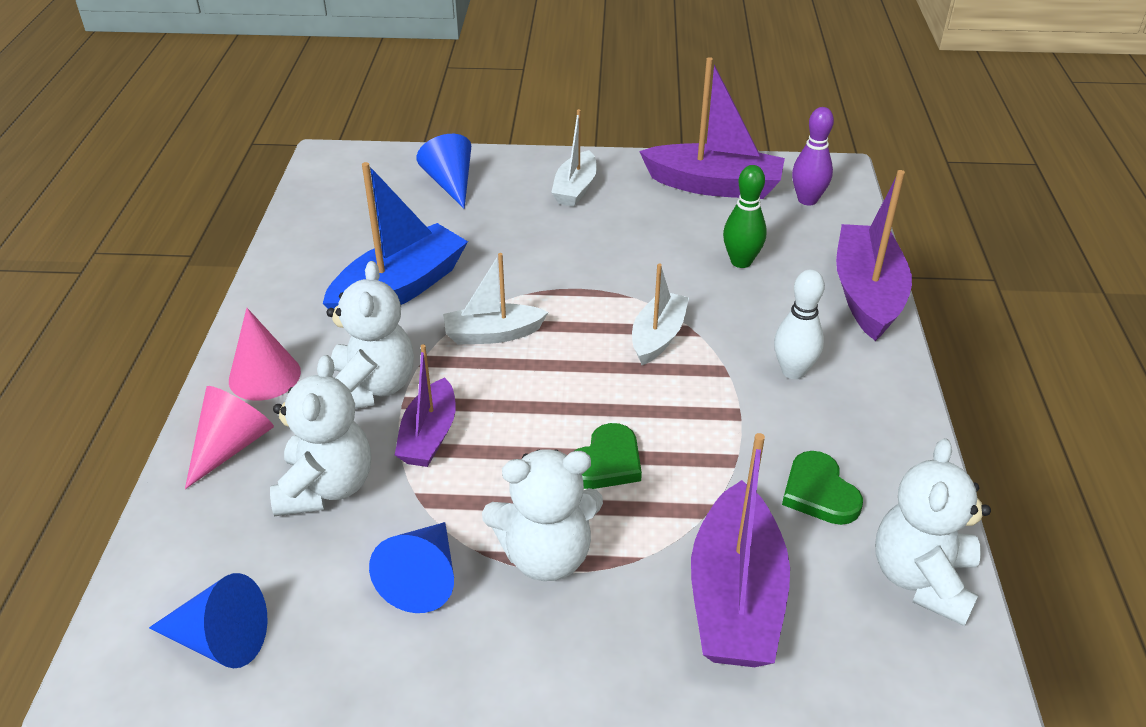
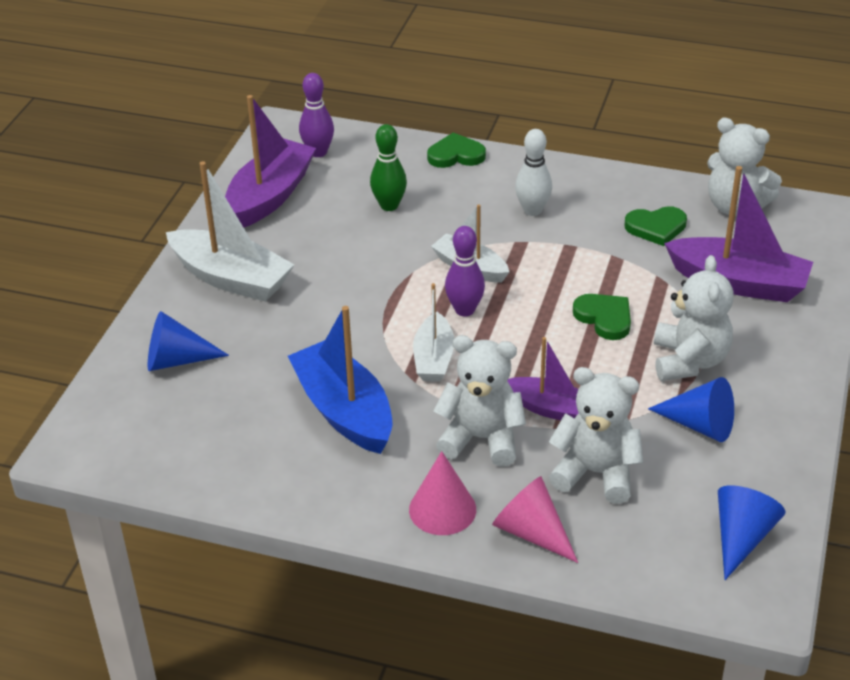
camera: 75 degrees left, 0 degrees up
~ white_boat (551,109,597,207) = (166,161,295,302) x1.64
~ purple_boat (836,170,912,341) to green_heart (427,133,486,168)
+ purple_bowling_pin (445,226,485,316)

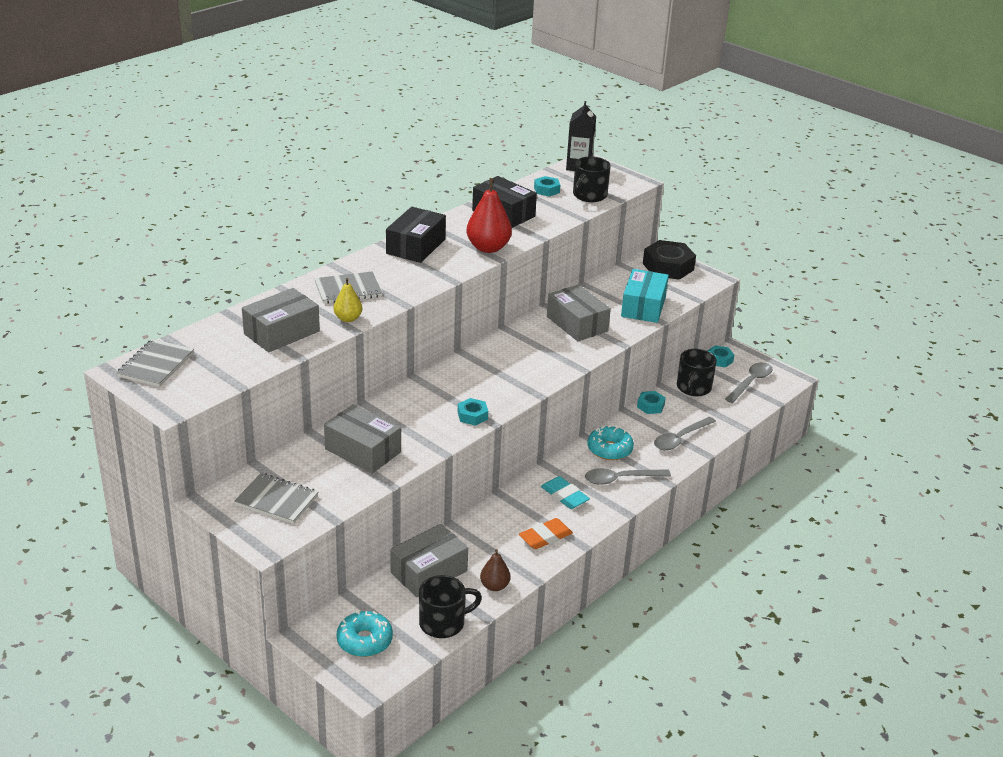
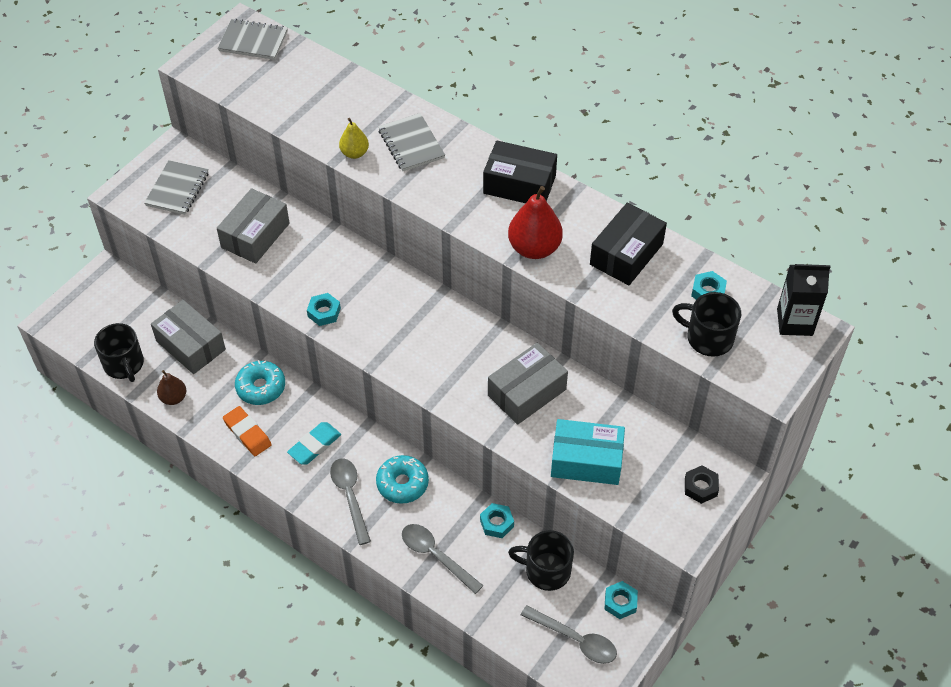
camera: 85 degrees right, 20 degrees up
~ black_nut (643,240,696,280) = (685,465,719,504) x0.52
- grey_box (242,288,320,352)
~ turquoise_donut (336,610,393,657) to (235,360,285,405)

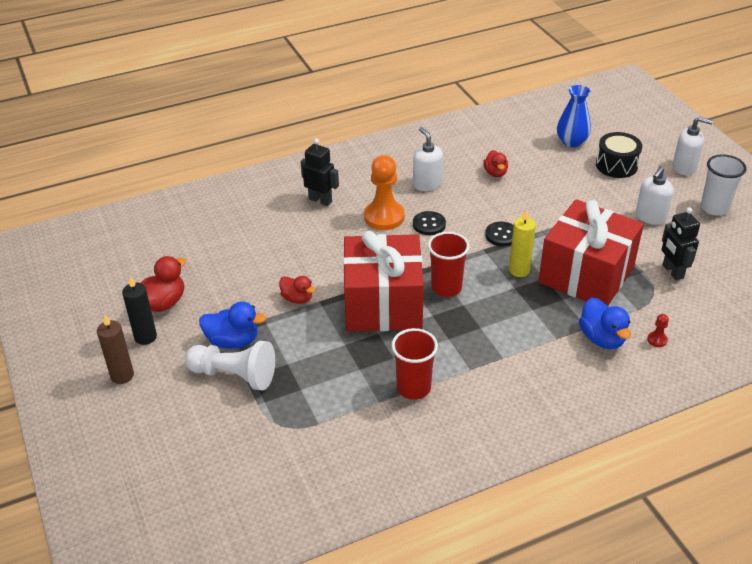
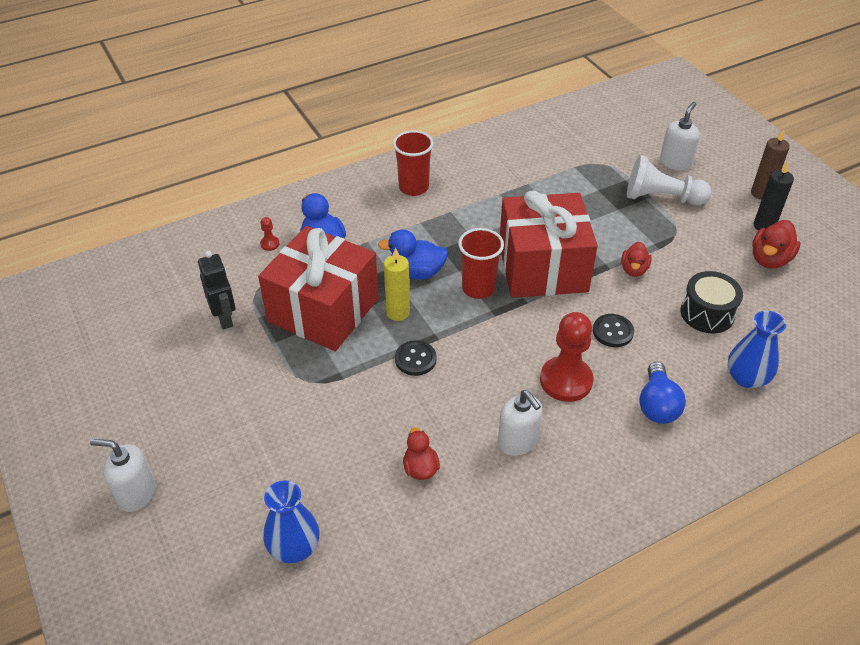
camera: 175 degrees right, 5 degrees up
~ black_drum (596,132,642,178) to (680,271,743,333)
~ black_robot (300,138,339,206) to blue_light_bulb (639,362,686,424)
- white_cup (701,154,746,215)
~ orange_pawn (364,155,405,230) to red_pawn (540,312,593,402)
~ white_soap_dispenser (636,166,674,225) to (660,102,700,171)
~ black_button (413,211,446,235) to (593,314,634,347)
~ red_duck (279,276,315,304) = (621,242,652,277) 105 degrees counterclockwise
~ blue_duck (199,302,266,349) to (378,229,448,280)
~ red_cup (391,328,438,400) to (393,130,433,196)
+ blue_vase (728,311,786,388)

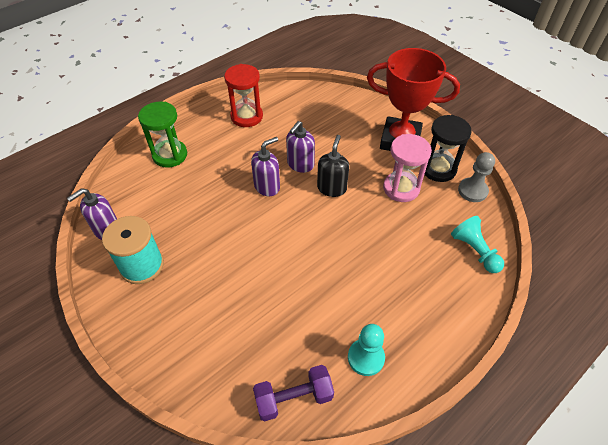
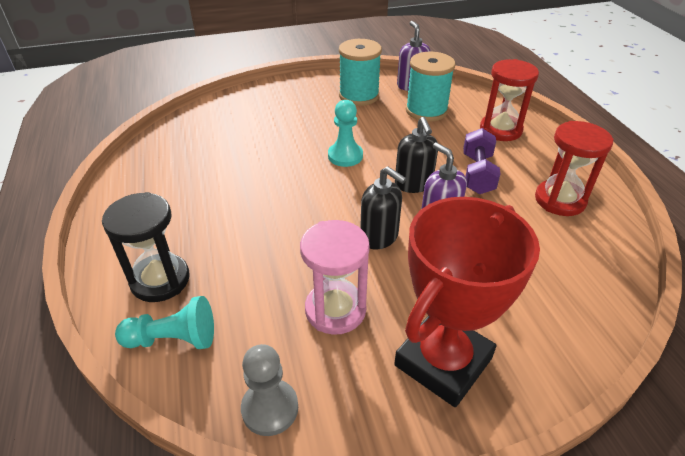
camera: 115 degrees right, 10 degrees down
~ green_hourglass (138,102,187,168) to red_hourglass (480,59,539,141)
~ black_hourglass (424,115,472,182) to (102,192,190,302)
~ purple_soap_dispenser (251,137,280,196) to black_soap_dispenser (395,117,438,193)
~ turquoise_pawn (348,324,385,376) to (328,100,363,167)
~ purple_dumbbell (253,365,334,422) to (463,128,501,194)
+ turquoise_spool (406,52,455,122)

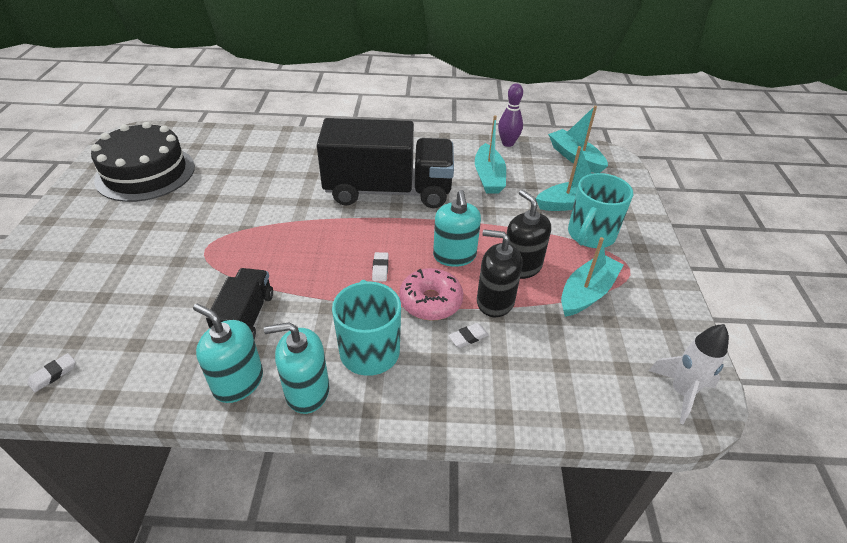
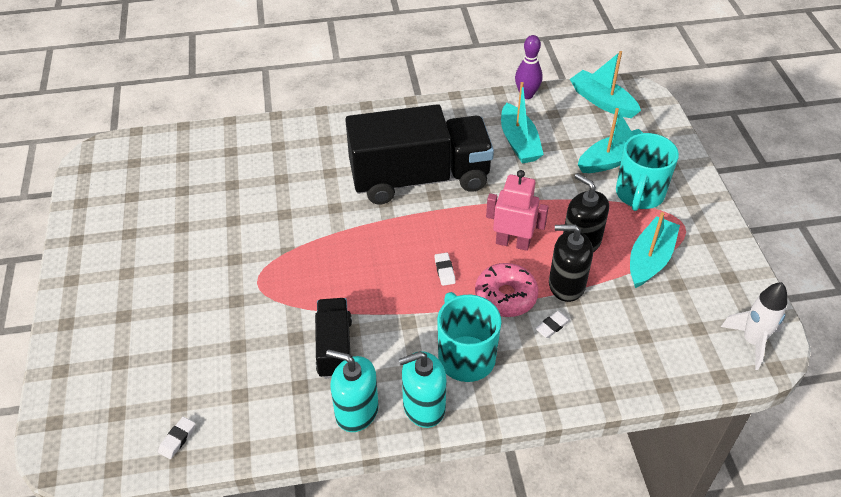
camera: 10 degrees left, 5 degrees up
- black_cake (91,122,195,202)
~ turquoise_soap_dispenser (433,190,481,267) to pink_robot (486,170,549,251)

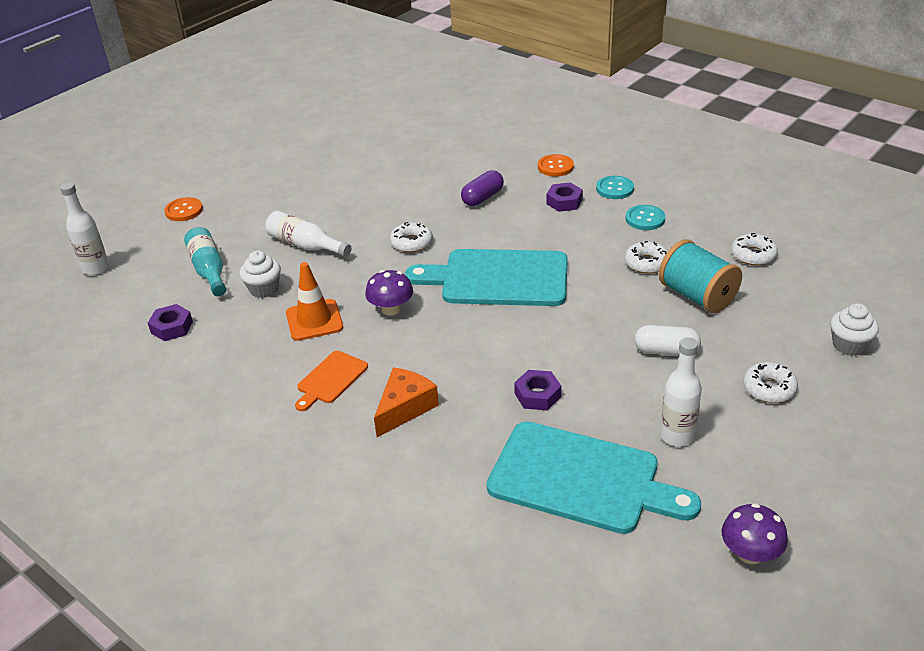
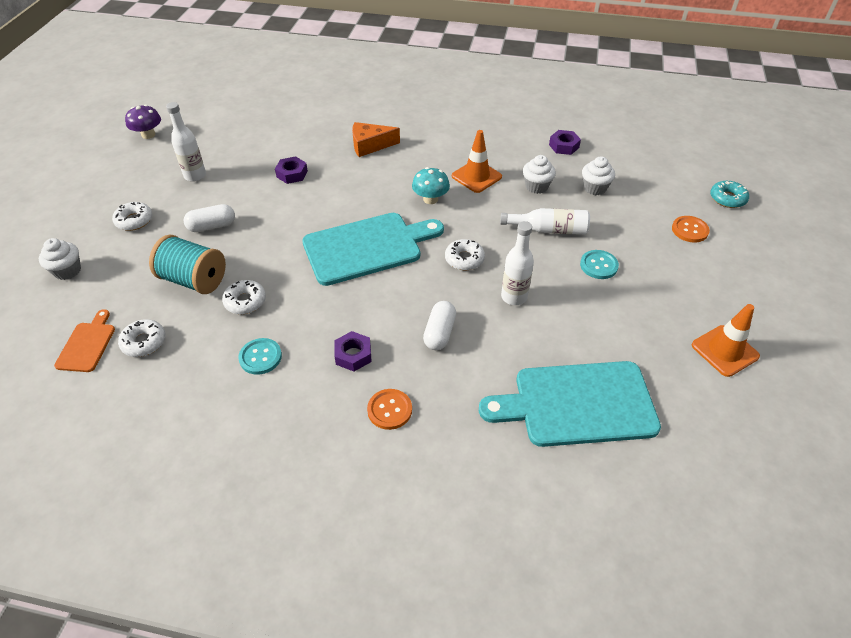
camera: 150 degrees right, 10 degrees up
~ purple_capsule (461,170,504,206) to white_capsule (423,301,456,350)
~ turquoise_button (596,176,634,199) to (580,250,619,279)
~ white_bottle (60,182,109,275) to (501,221,534,305)
~ turquoise_bottle (184,227,226,296) to white_cupcake (582,156,615,195)
~ purple_mushroom (365,270,413,316) to turquoise_mushroom (412,167,450,204)
~ orange_cutting_board (295,351,368,411) to (54,309,115,372)
~ orange_cheese (374,367,439,437) = (352,122,400,157) 75 degrees clockwise
~ turquoise_cutting_board (487,421,701,534) to (479,361,661,447)
+ turquoise_donut (710,181,749,208)
+ orange_traffic_cone (692,304,760,377)

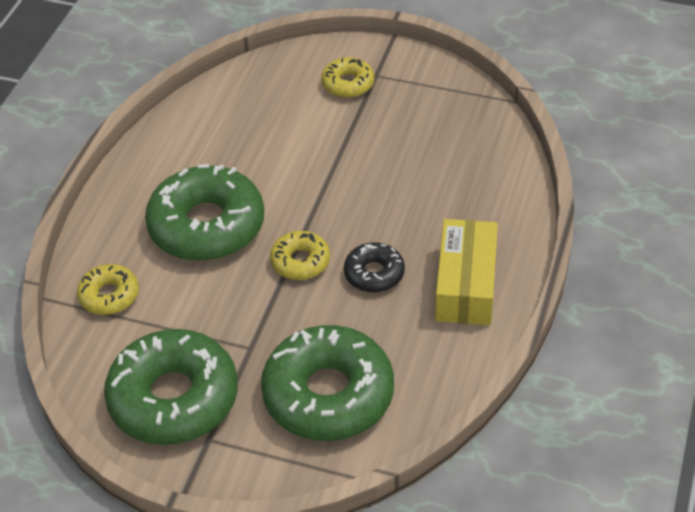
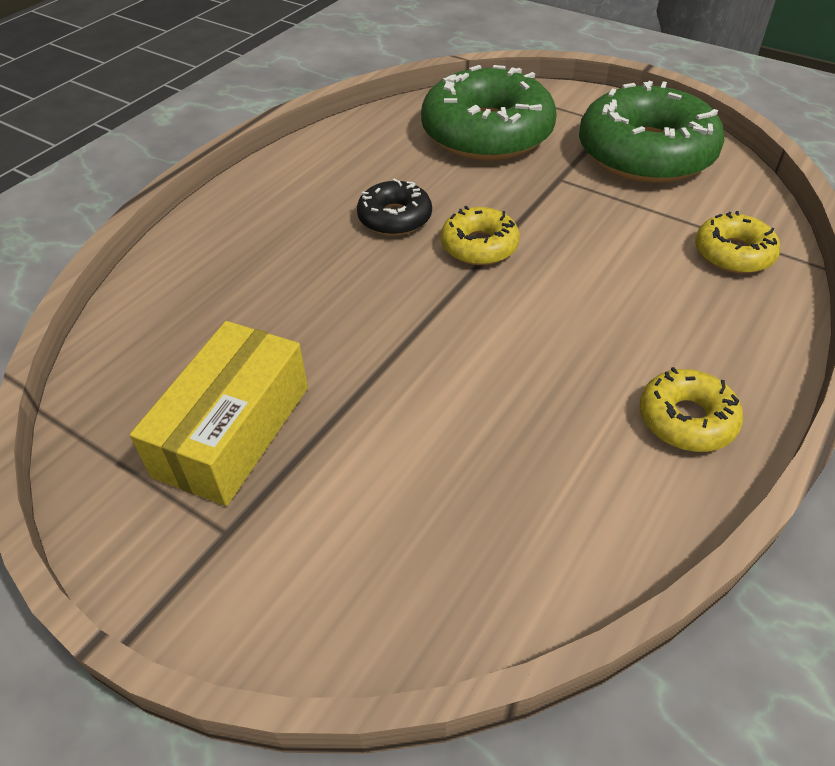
camera: 165 degrees left, 0 degrees up
~ yellow_donut (321,57,374,98) to (640,367,743,452)
- green_donut (145,164,264,261)
~ yellow_box (435,219,498,325) to (130,321,308,506)

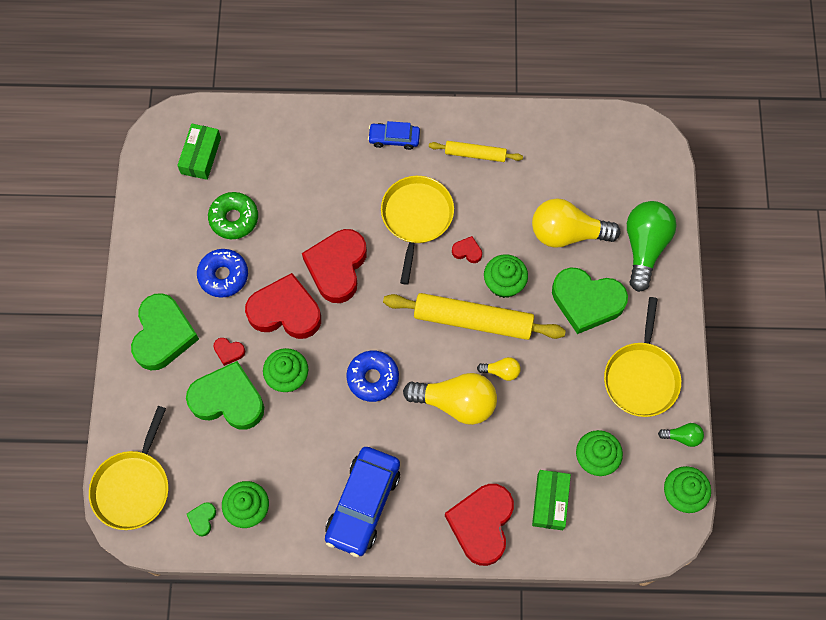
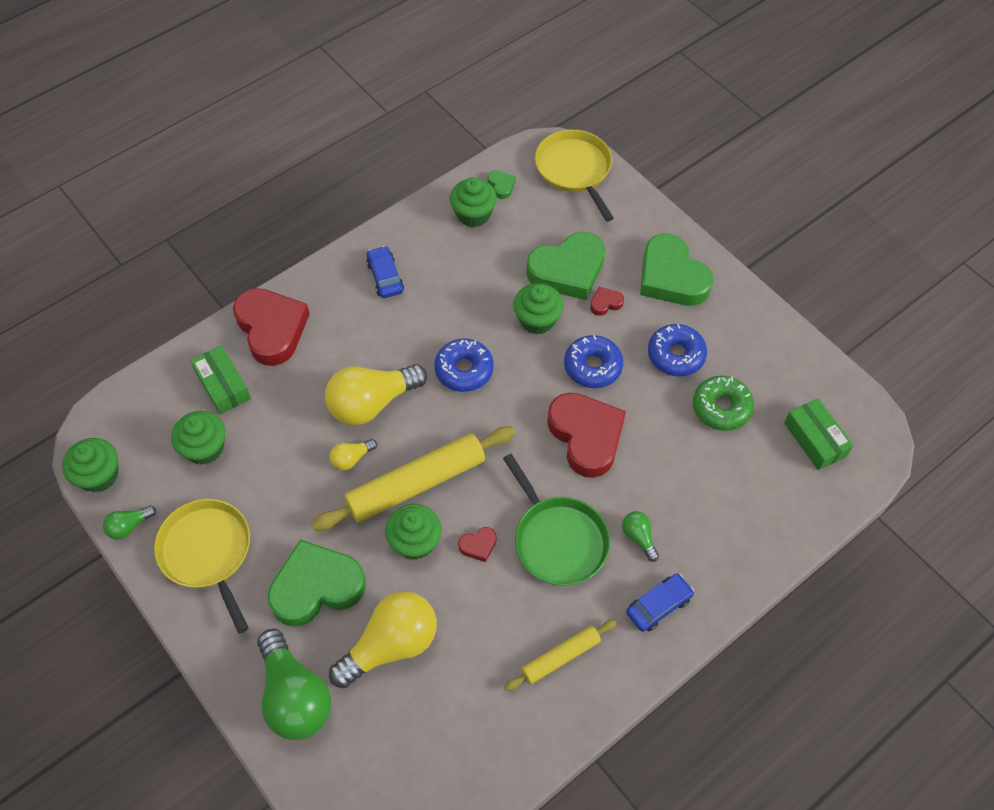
camera: 140 degrees right, 10 degrees down
~ yellow_pan (381,176,454,285) to green_pan (503,454,610,586)
~ red_heart (245,273,321,339) to blue_donut (564,335,623,388)
~ blue_car (325,447,400,557) = (366,246,404,298) x0.54
+ green_light_bulb (622,511,659,562)

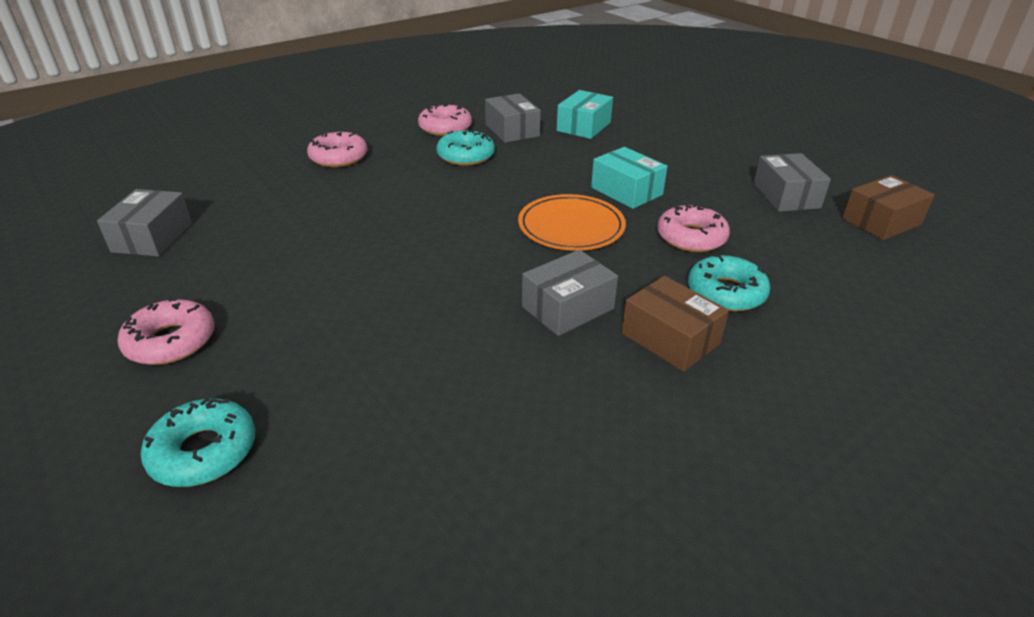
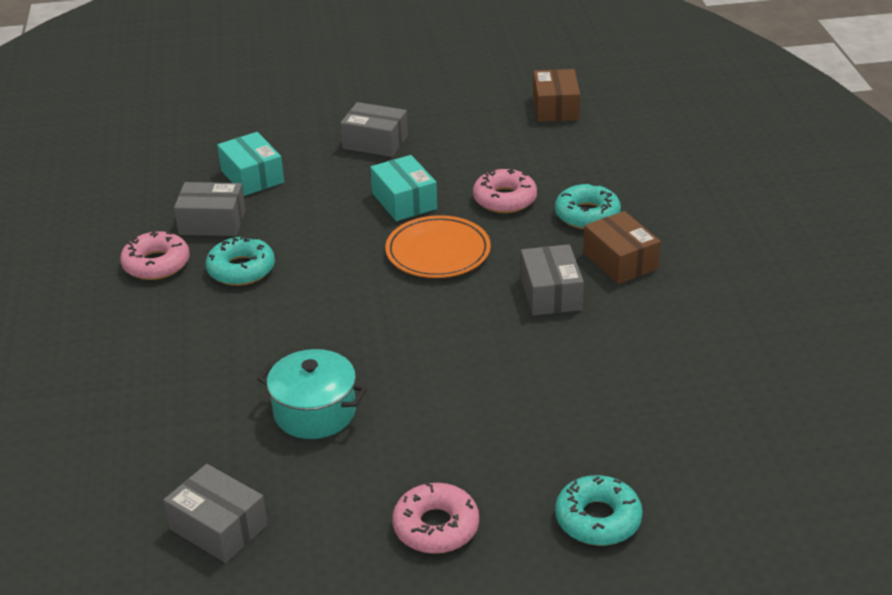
camera: 60 degrees left, 0 degrees up
- pink_donut (307,130,368,167)
~ turquoise_box (591,147,668,209) = (370,155,437,221) 75 degrees clockwise
~ grey_box (753,153,831,212) to (340,102,408,157)
~ brown_box (622,276,729,372) = (583,211,661,284) 75 degrees clockwise
+ turquoise_pot (257,349,367,439)

